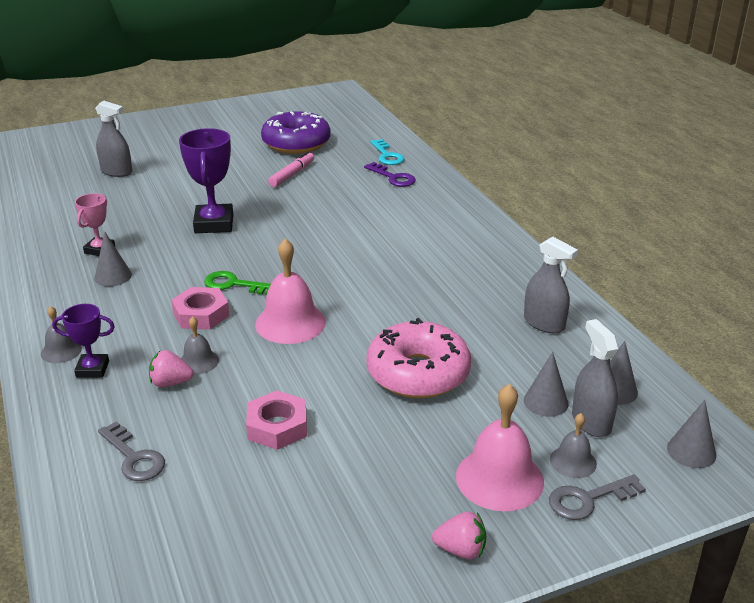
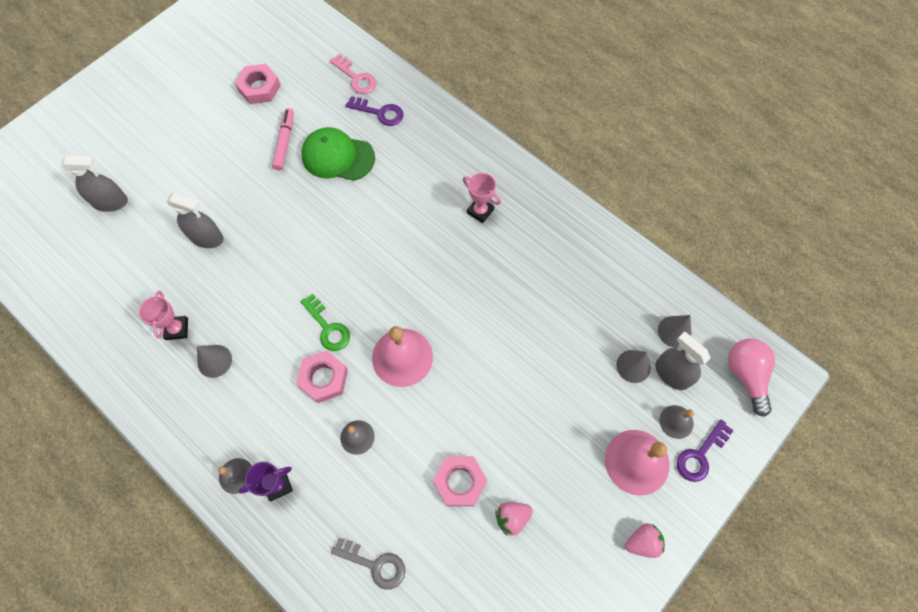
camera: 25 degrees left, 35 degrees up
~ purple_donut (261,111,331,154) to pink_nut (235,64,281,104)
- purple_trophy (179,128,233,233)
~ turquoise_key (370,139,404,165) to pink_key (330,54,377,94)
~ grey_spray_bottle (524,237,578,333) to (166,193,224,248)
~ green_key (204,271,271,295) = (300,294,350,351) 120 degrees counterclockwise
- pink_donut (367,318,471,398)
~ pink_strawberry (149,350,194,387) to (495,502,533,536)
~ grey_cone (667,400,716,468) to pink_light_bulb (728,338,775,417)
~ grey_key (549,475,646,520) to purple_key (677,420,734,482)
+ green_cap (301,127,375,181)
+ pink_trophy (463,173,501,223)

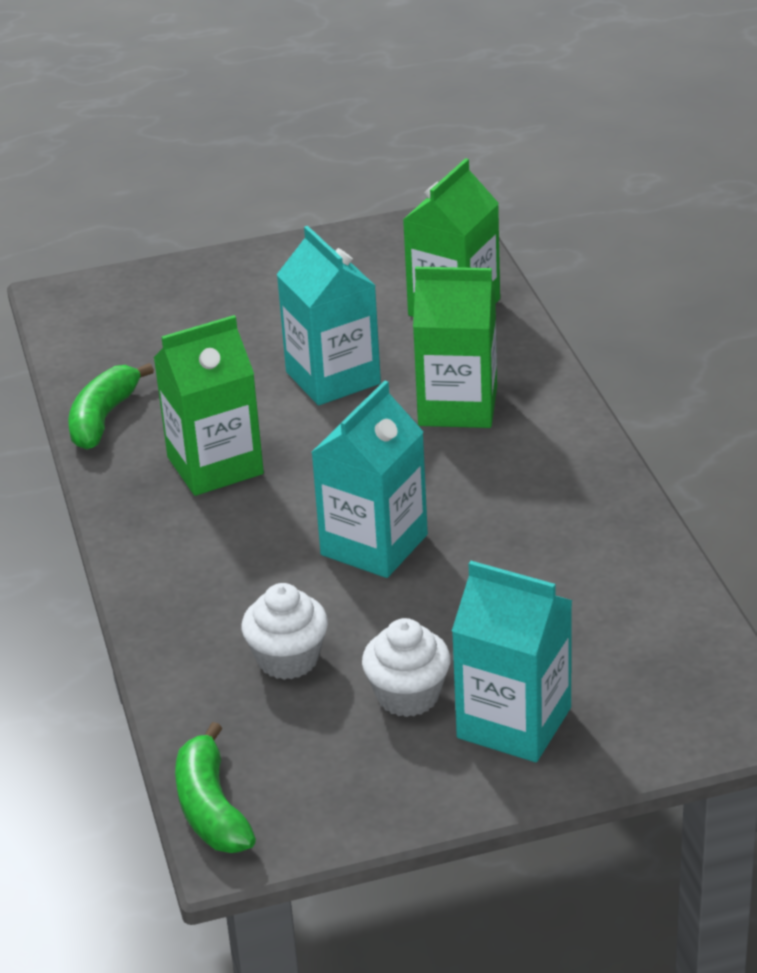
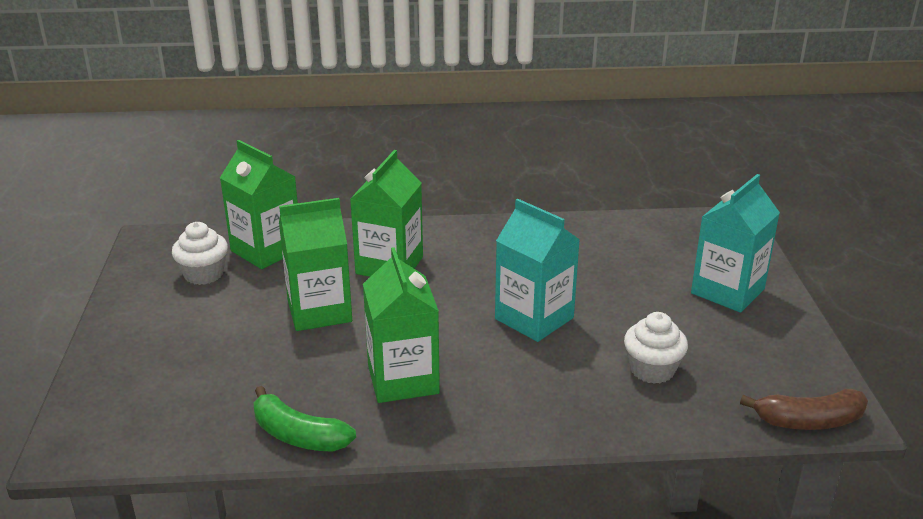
camera: 80 degrees left, 5 degrees down
~ turquoise_carton (276,226,381,405) to green_carton (279,198,352,331)
~ white_cupcake (362,618,451,717) to (172,222,228,285)
~ green_banana (175,722,256,853) to brown_banana (740,389,868,430)

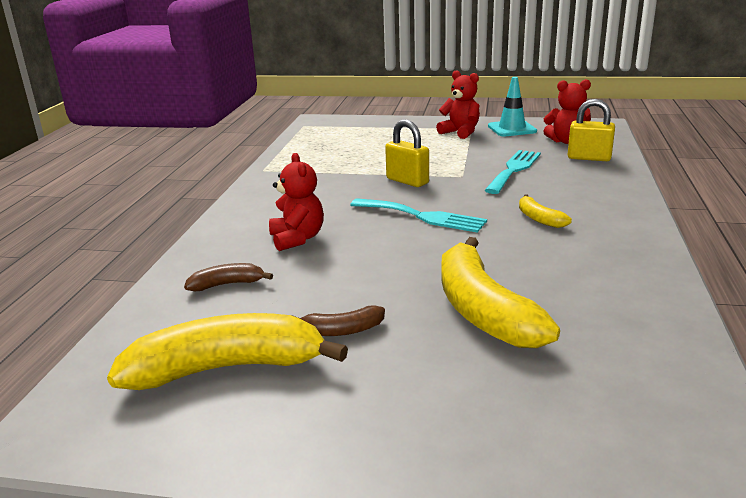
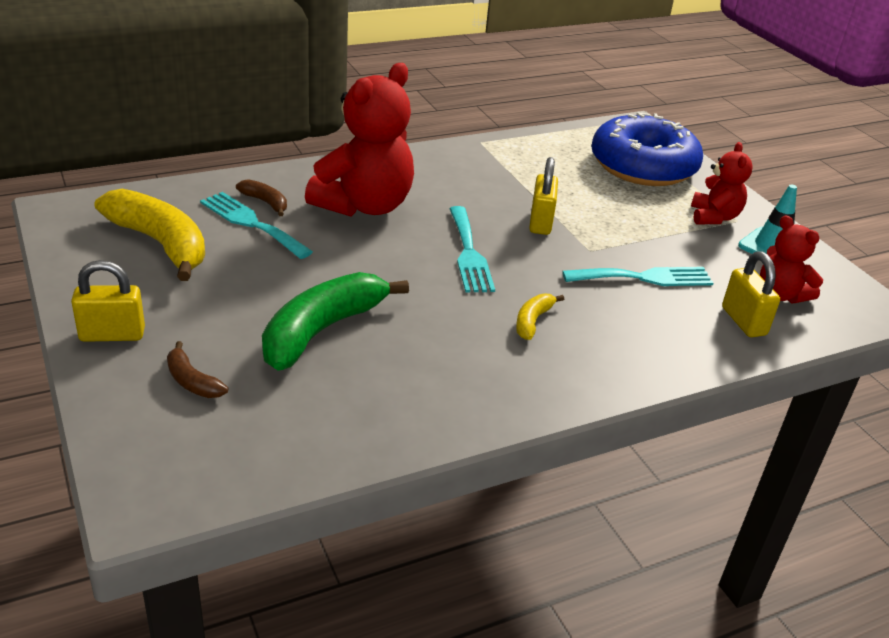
camera: 50 degrees right, 10 degrees up
~ red_teddy_bear (269,153,324,251) = (305,63,414,217) x1.84
~ yellow_banana (441,237,560,348) to green_banana (262,272,409,371)
~ brown_banana (291,305,385,336) to (167,341,228,398)
+ blue_donut (591,112,703,186)
+ turquoise_fork (200,192,313,259)
+ yellow_padlock (71,260,145,342)

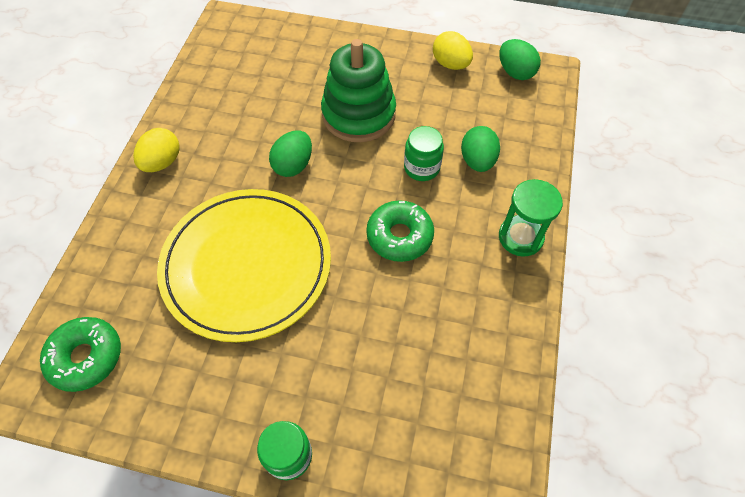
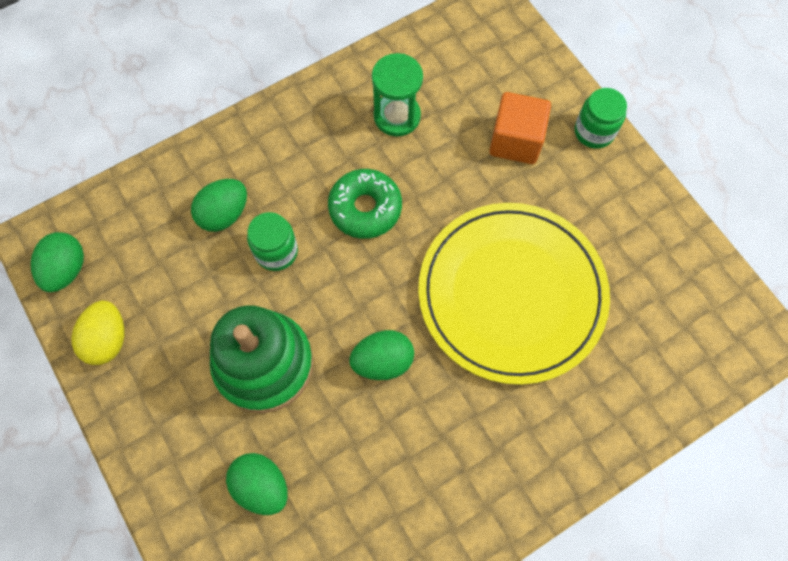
camera: 135 degrees left, 10 degrees up
- yellow_egg (133,128,180,172)
~ green_hourglass (499,179,563,257) to (372,53,423,137)
- green_donut (40,317,121,392)
+ orange_cube (489,92,551,164)
+ green_egg (226,453,288,515)

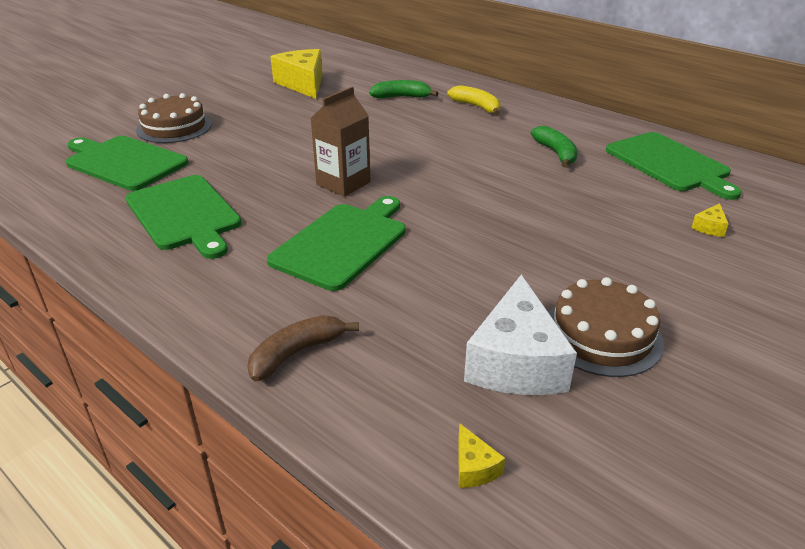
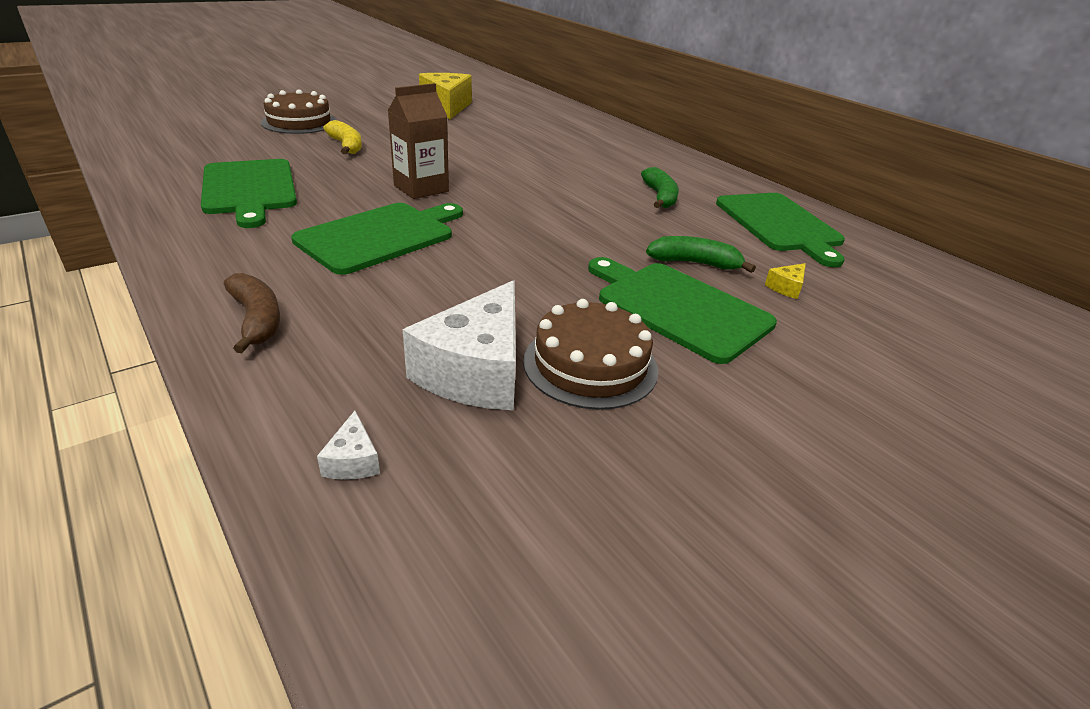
camera: 10 degrees right, 0 degrees up
~ green_banana (369,80,439,99) to (646,236,756,273)
~ yellow_banana (448,85,500,115) to (323,120,362,154)
~ green_cutting_board (66,136,189,191) to (588,257,777,364)
~ brown_banana (247,315,359,381) = (224,273,280,353) 90 degrees clockwise
~ yellow_cheese (458,424,505,488) to white_cheese (317,411,380,480)

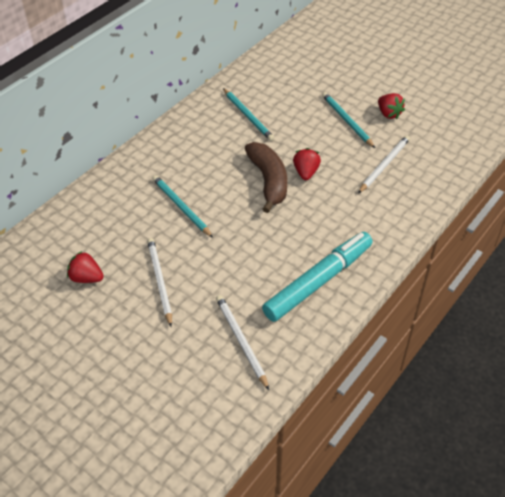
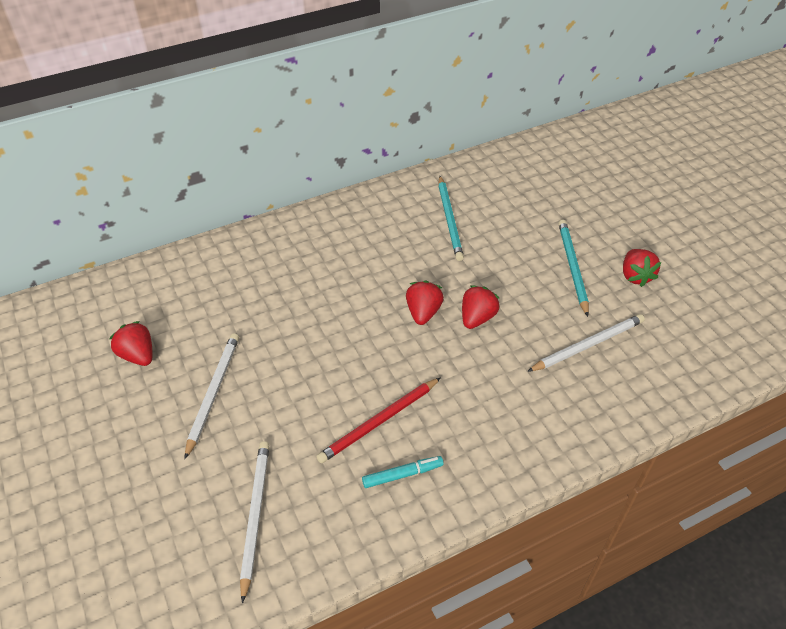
camera: 25 degrees right, 0 degrees up
~ brown_banana (245,142,287,213) to red_strawberry (406,280,444,325)
- turquoise_pencil (152,175,213,238)
~ turquoise_marker (262,232,373,322) = (362,456,444,488) x0.41
+ red_pencil (316,377,441,463)

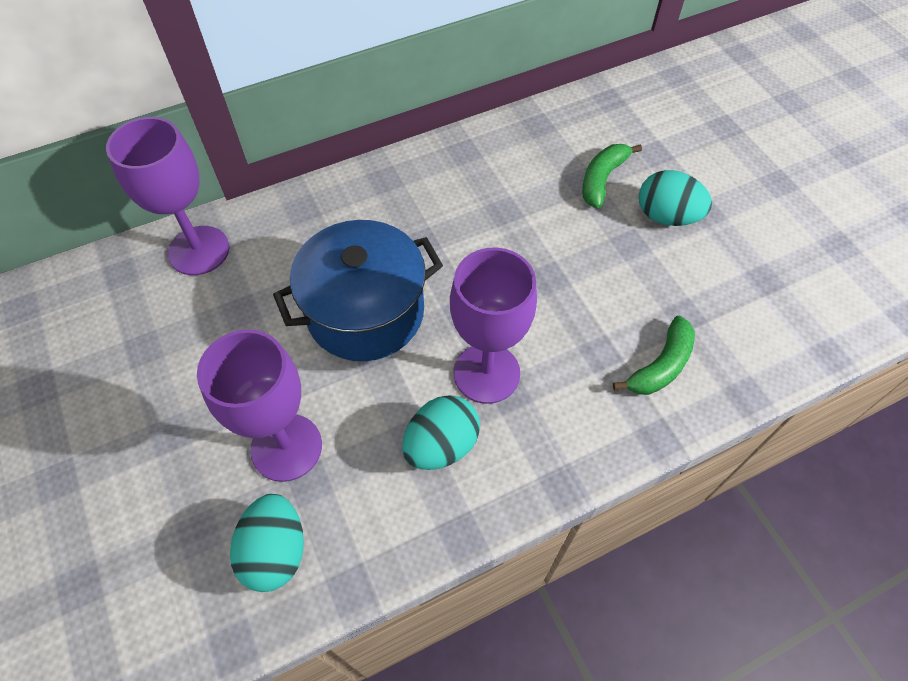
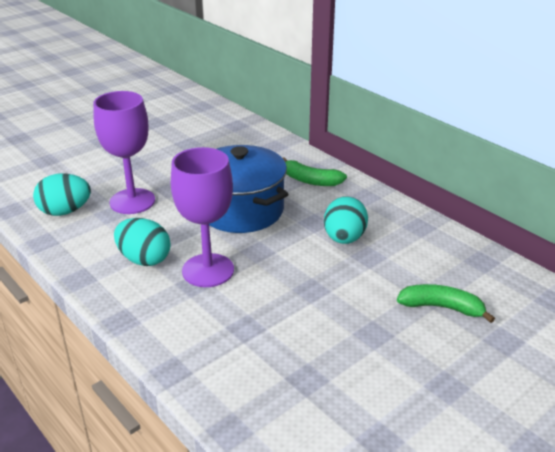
camera: 75 degrees right, 25 degrees down
- purple_goblet (106,117,229,275)
~ turquoise_egg (638,170,712,226) to (324,197,368,244)
~ green_banana (613,316,695,395) to (283,157,347,186)

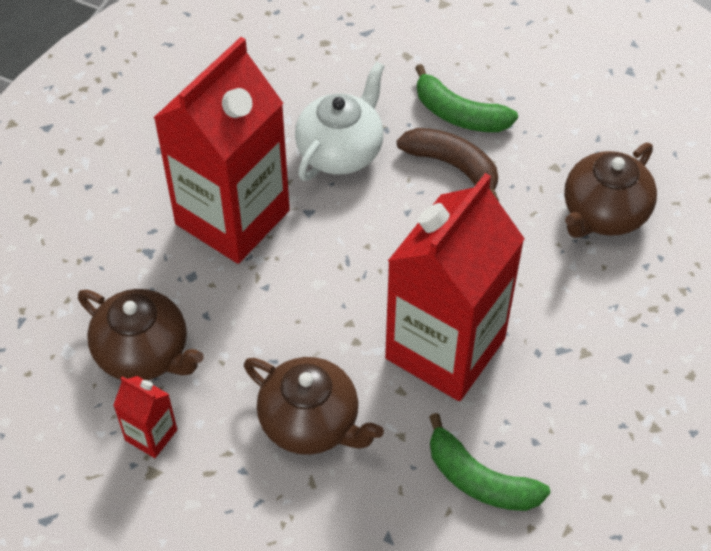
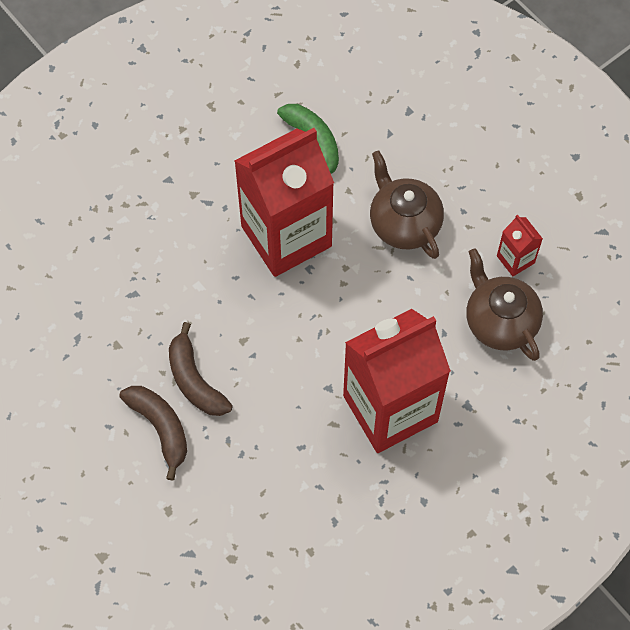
camera: 155 degrees left, 10 degrees up
- white_teapot (295,62,385,181)
~ green_banana (415,64,518,132) to brown_banana (120,386,187,481)
- brown_teapot (564,143,657,238)

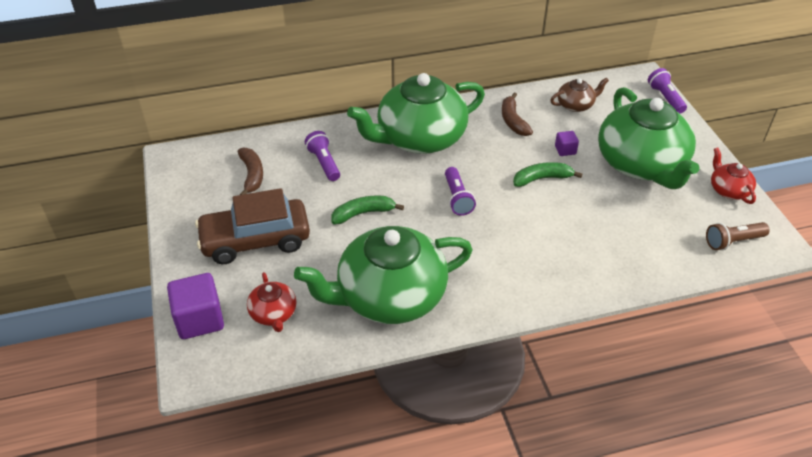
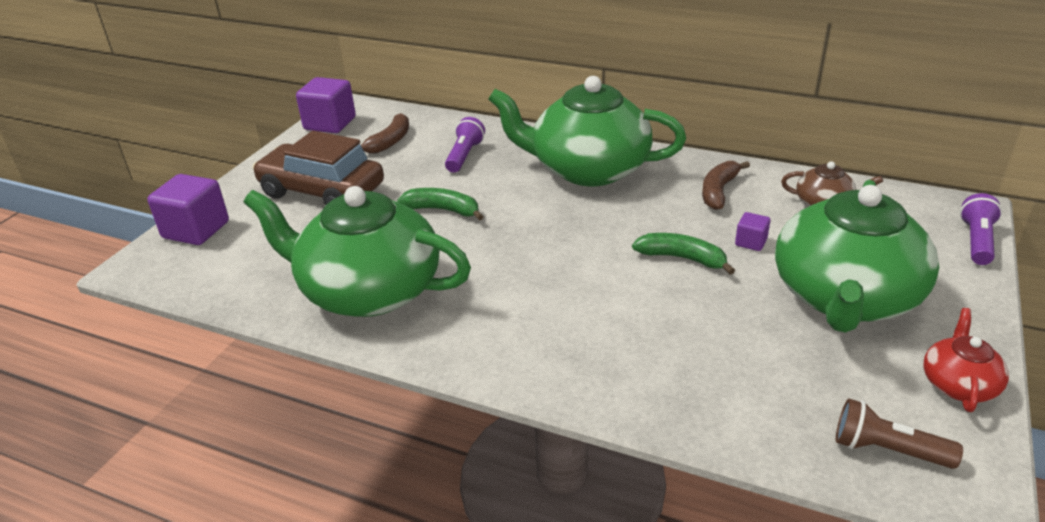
camera: 40 degrees right, 10 degrees down
- purple_flashlight (445,167,476,216)
- red_teapot (247,272,296,332)
+ purple_cube (296,77,356,133)

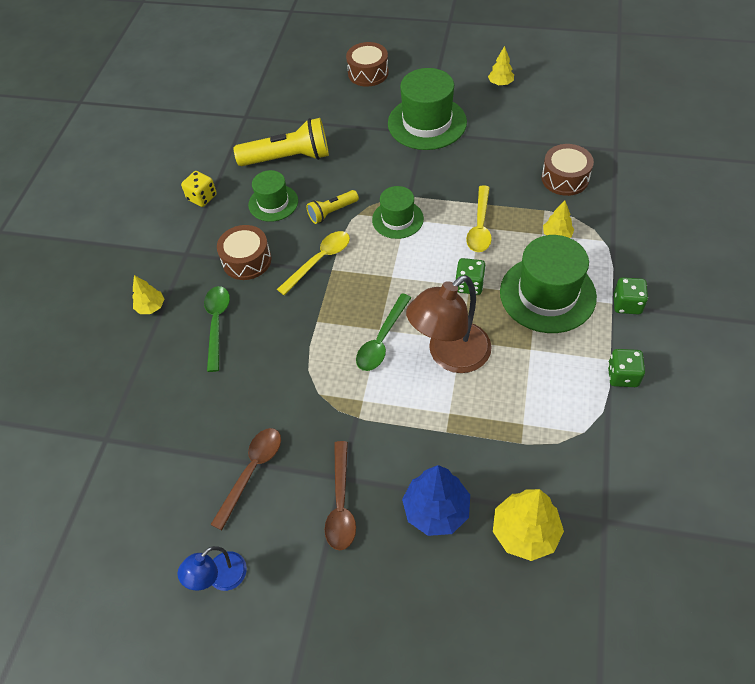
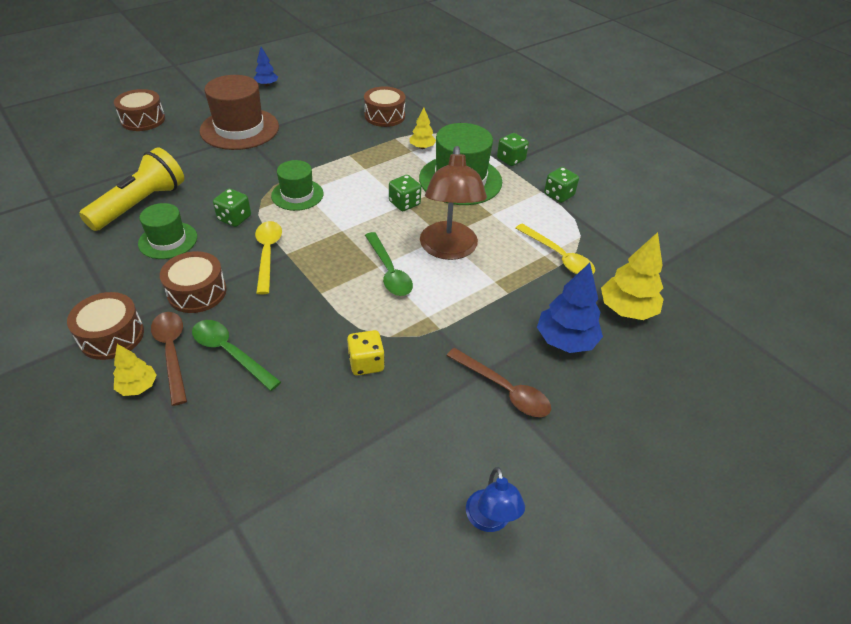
camera: 55 degrees left, 10 degrees down
~ yellow_tree (488,46,514,86) to blue_tree (254,47,278,86)
~ green_hat (388,68,467,150) to brown_hat (200,75,279,150)
~ yellow_dice (181,171,217,207) to (347,330,385,375)
~ yellow_spoon (466,185,492,252) to (516,223,595,274)
~ yellow_flashlight (306,190,359,224) to green_dice (213,189,251,227)
~ brown_spoon (210,428,281,530) to (151,312,187,406)
+ brown_drum (67,292,144,360)

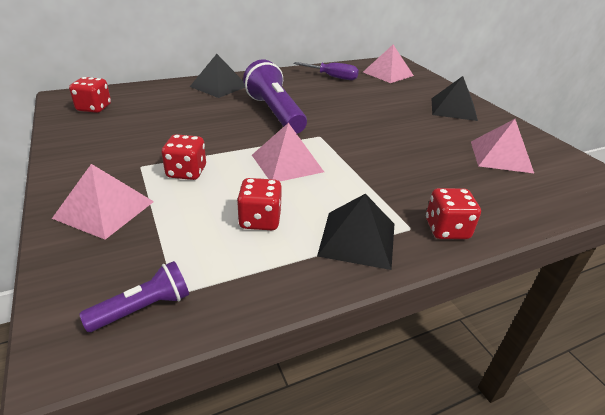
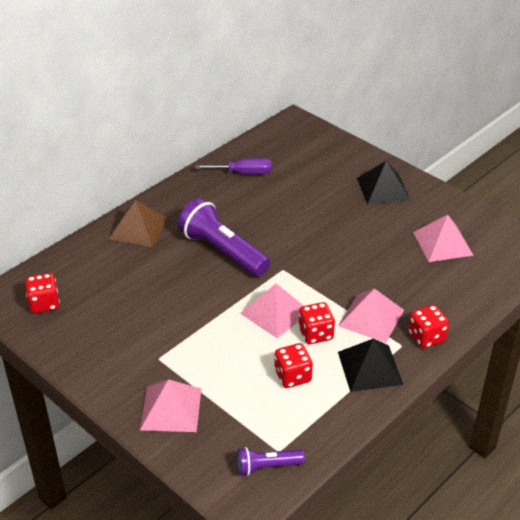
camera: 20 degrees left, 5 degrees up
~ pink_pyramid (363,45,414,83) to (338,289,404,343)
~ black_pyramid (190,54,245,98) to brown_pyramid (109,200,168,247)
~ red_dice (161,134,206,180) to (298,302,335,344)
~ purple_flashlight (79,261,189,332) = (237,447,305,476) 135 degrees counterclockwise

